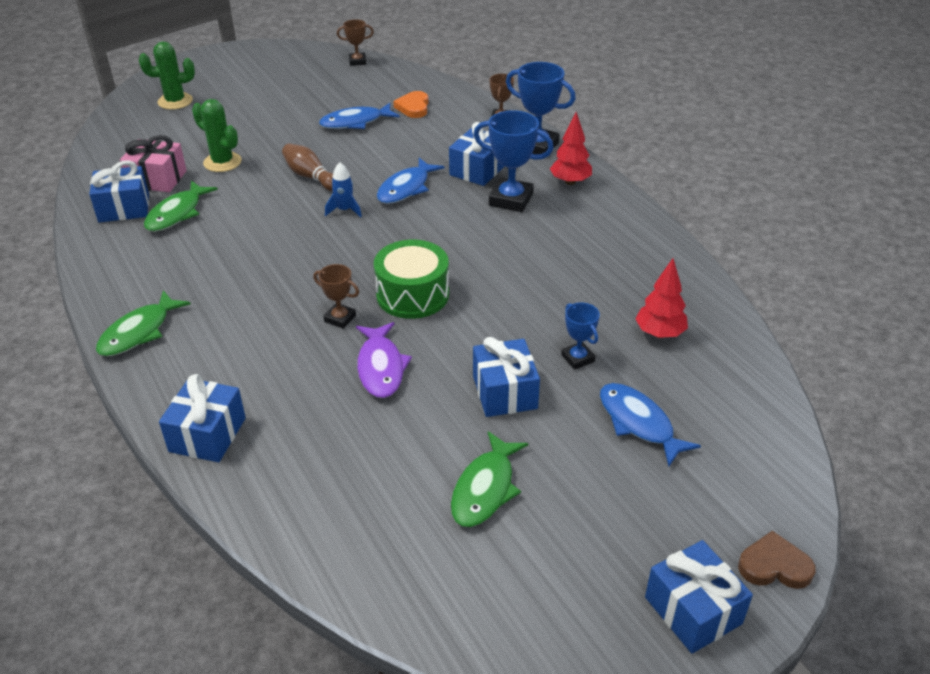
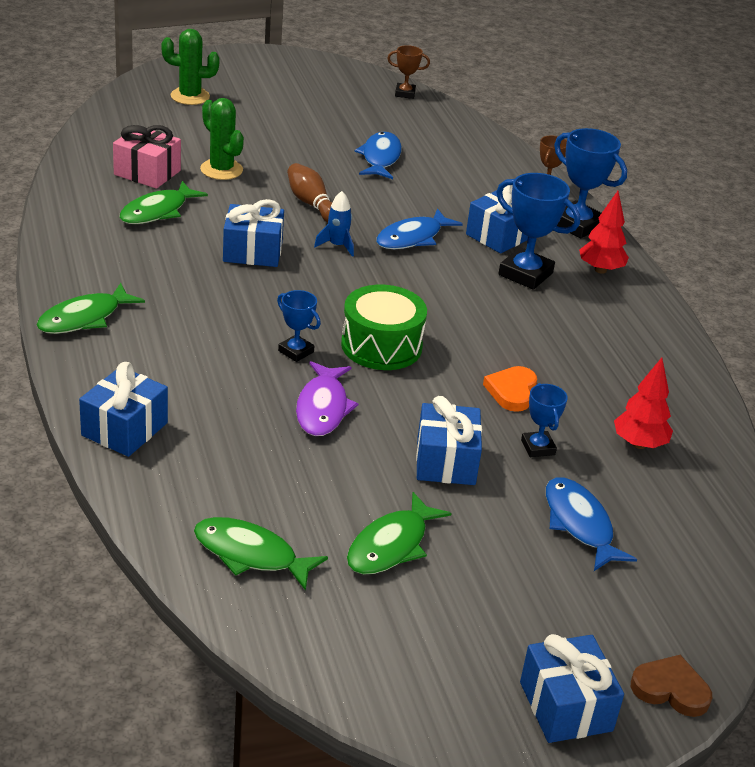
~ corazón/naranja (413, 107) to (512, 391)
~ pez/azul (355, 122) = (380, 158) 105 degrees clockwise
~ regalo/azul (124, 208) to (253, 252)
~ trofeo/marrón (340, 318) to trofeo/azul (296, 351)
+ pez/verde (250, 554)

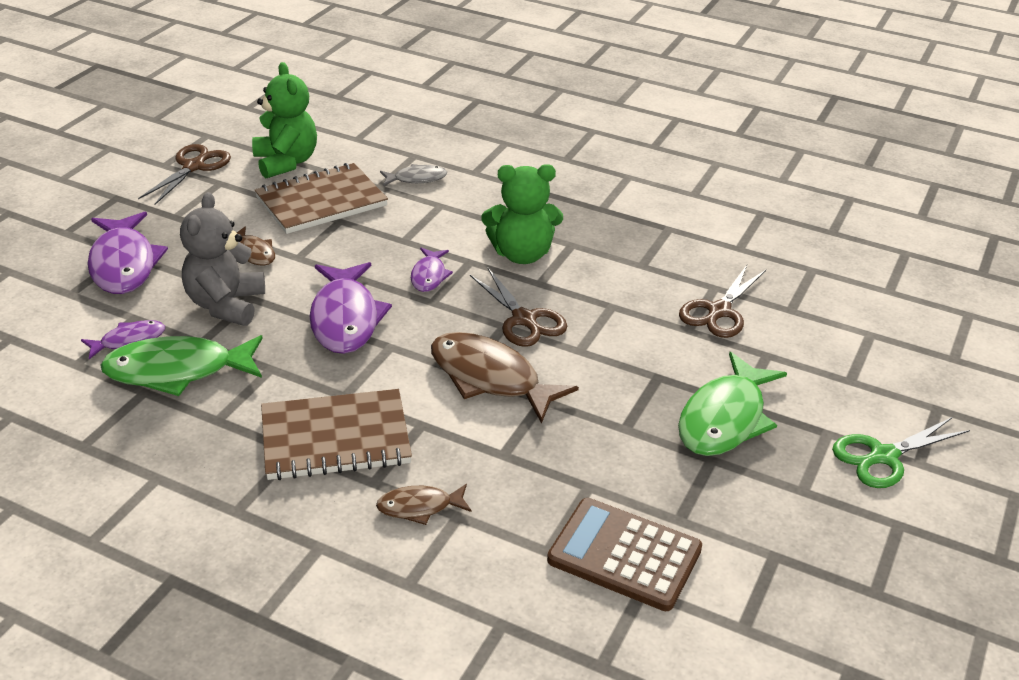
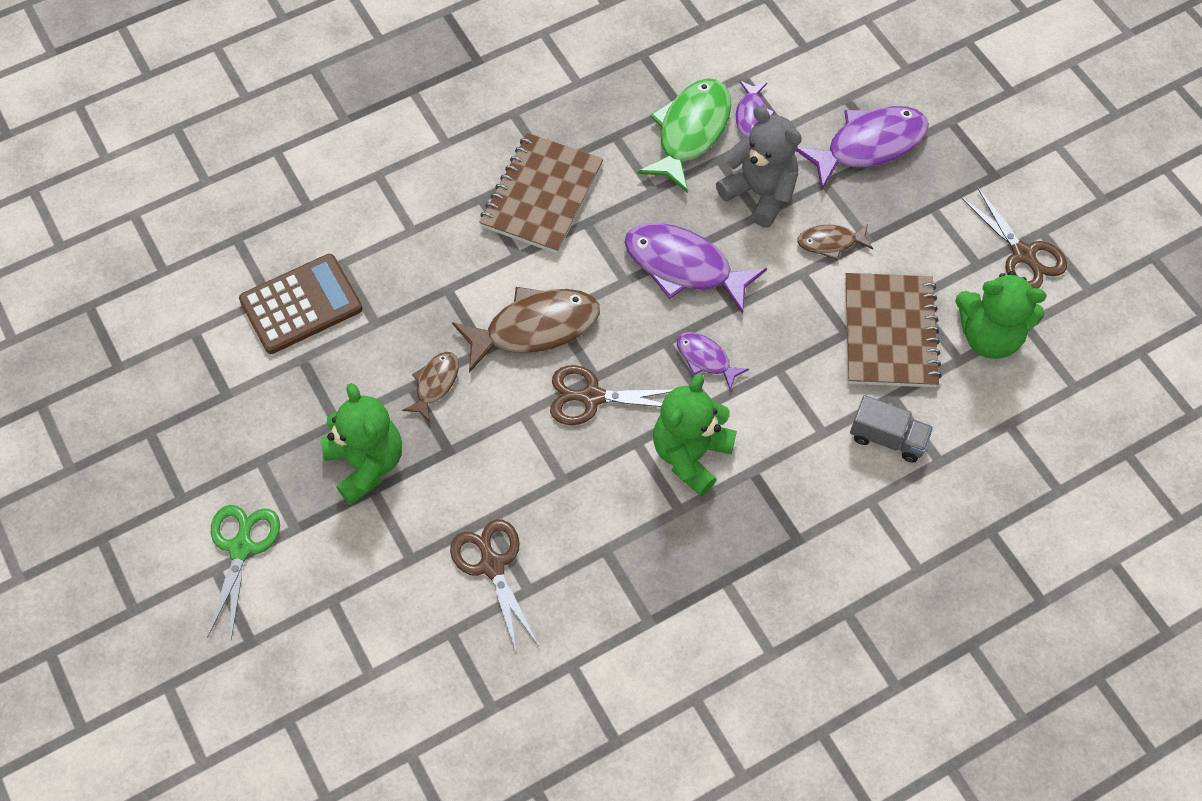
~ pez/gris (417, 179) to camión/gris (887, 438)
~ pez/morado (124, 264) = (869, 145) 135 degrees clockwise
~ pez/verde (725, 419) to osito/verde (366, 464)
~ pez/marrón (419, 507) to (435, 384)

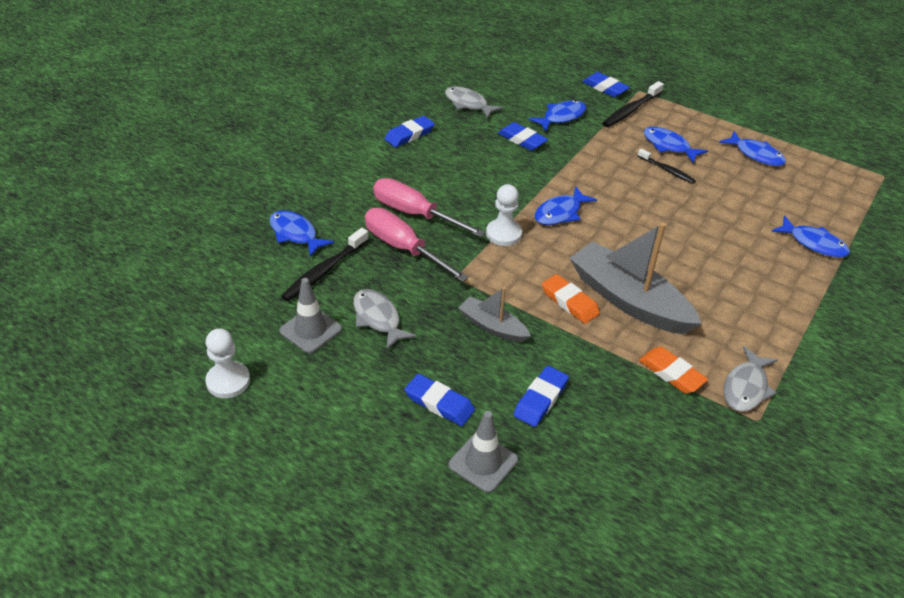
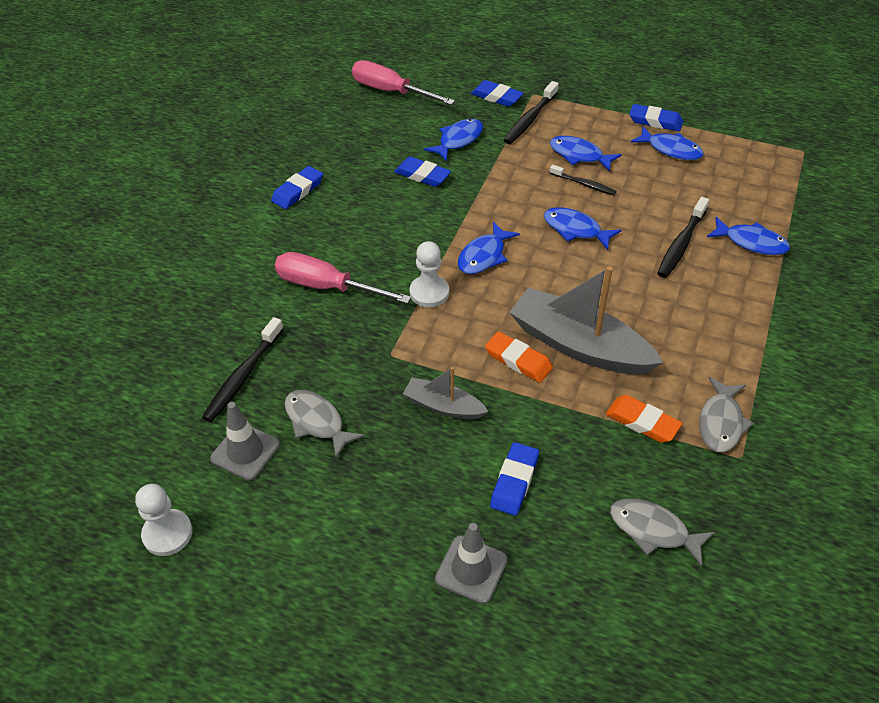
~ pez/gris (468, 104) to (653, 530)
~ destornillador/rosa (403, 248) to (391, 91)
~ pez/azul (295, 234) to (575, 229)
~ goma de borrar/azul (439, 403) to (655, 121)
+ cepillo de dientes/negro (681, 244)

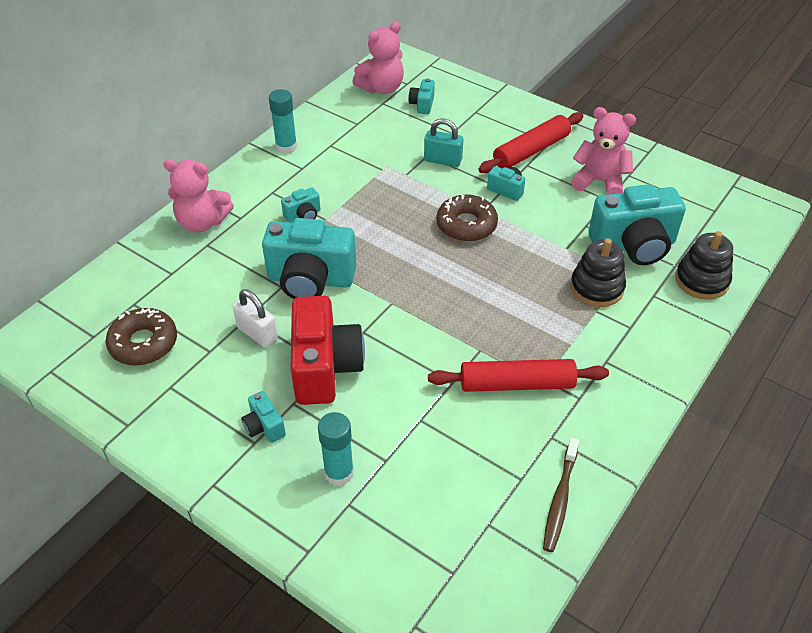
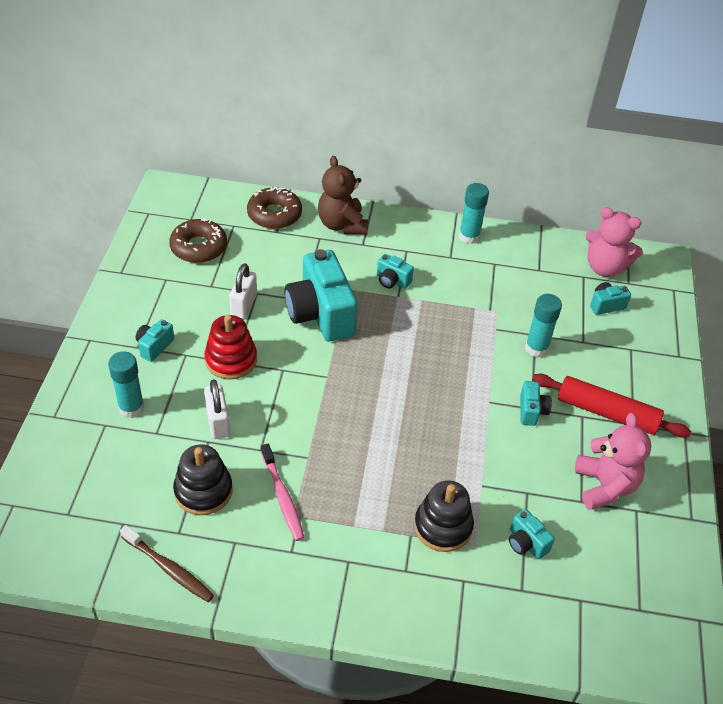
~ candado/turquesa (443, 160) to barra de pegamento/turquesa (536, 348)
~ osito/rosa (202, 222) to osito/marrón (342, 225)
~ cámara/turquesa (633, 245) = (526, 543) x0.45
~ rosquilla/marrón (466, 225) to (274, 214)
~ juguete apilable/negro (701, 280) to (203, 491)
~ cámara/rojo (325, 368) to juguete apilable/rojo (231, 360)
~ rodillo/rojo (516, 384) to cepillo de dientes/rosa (282, 497)
~ cepillo de dientes/marrón (560, 499) = (169, 568) 135 degrees counterclockwise
+ candado/blanco (217, 422)

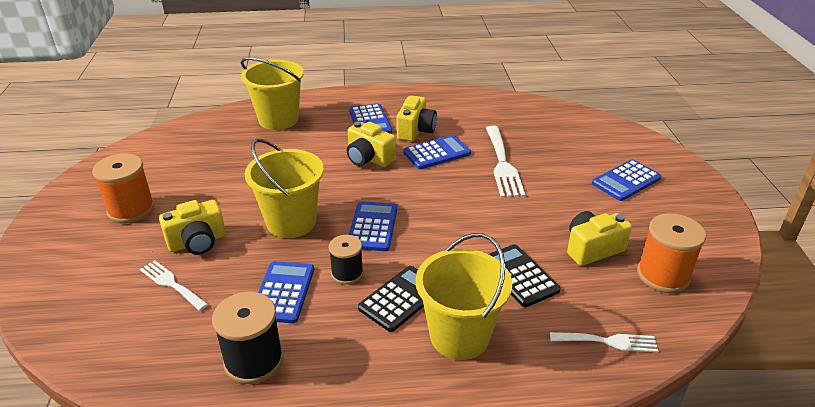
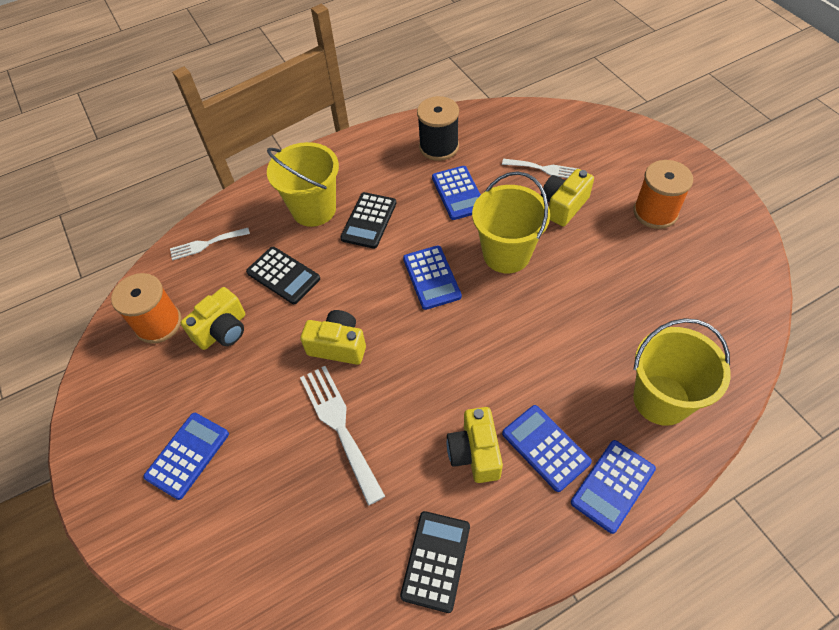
~ cámara/amarillo (369, 158) to (338, 346)
~ calculadora/azul (437, 153) to (613, 486)
- carrete/negro (347, 273)
+ calculadora/negro (435, 560)

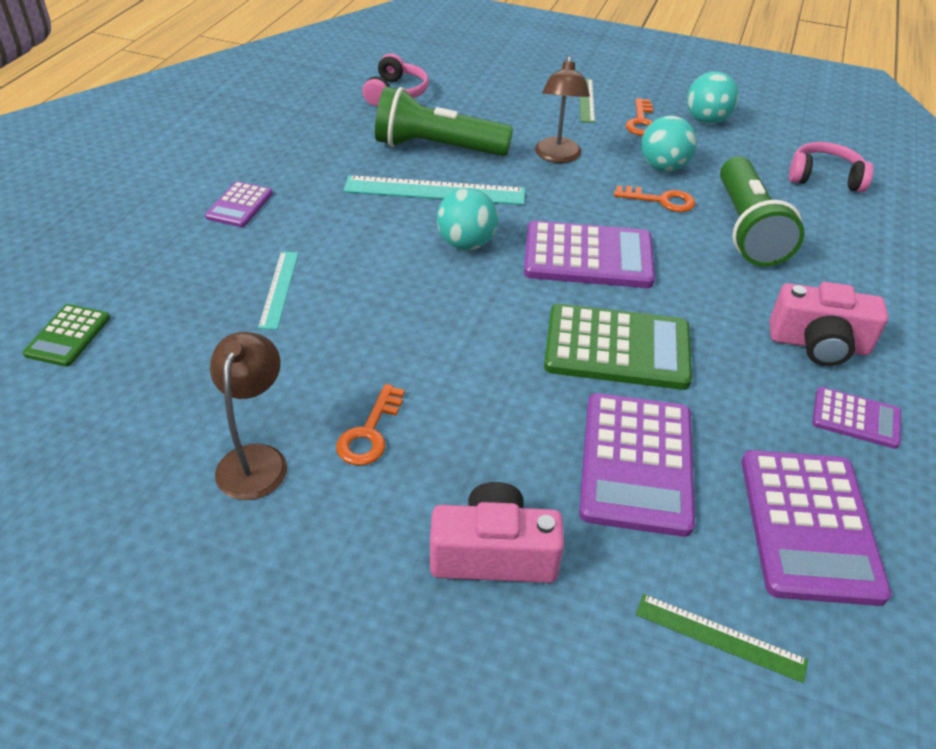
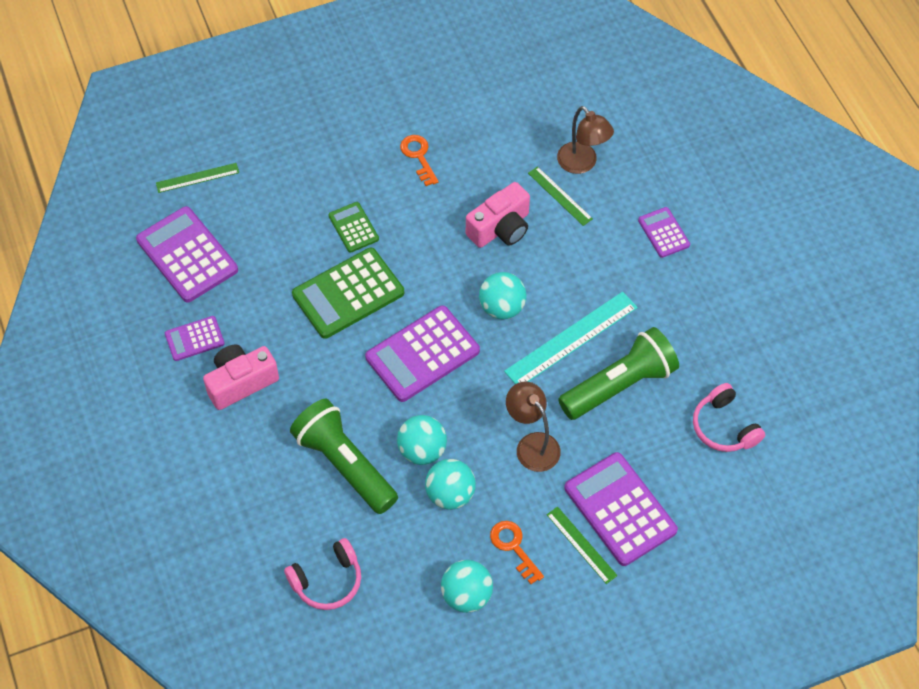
~ llave/naranja (661, 200) to pelota/turquesa (422, 450)
~ regla/turquesa (279, 289) to regla/verde (560, 196)
~ calculadora/verde (68, 336) to (353, 227)
~ lámpara/marrón (256, 459) to (582, 164)
~ calculadora/morado (636, 463) to (620, 509)
~ cámara/rosa (493, 554) to (500, 228)

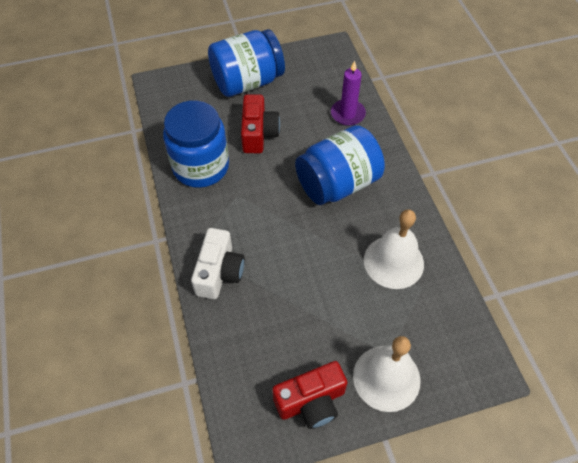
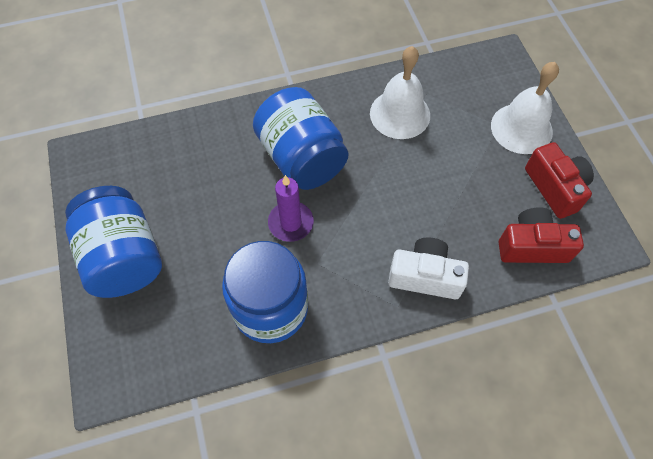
~ vela/morado (348, 114) to (291, 223)
~ cámara/rojo (258, 134) to (532, 246)

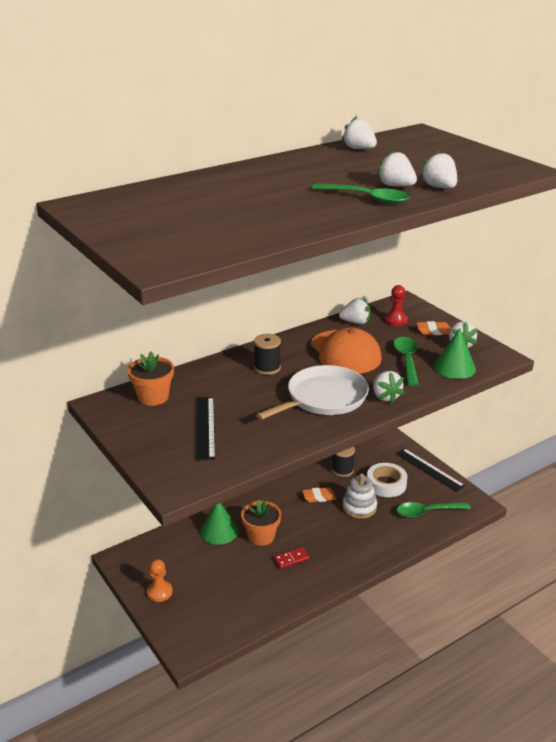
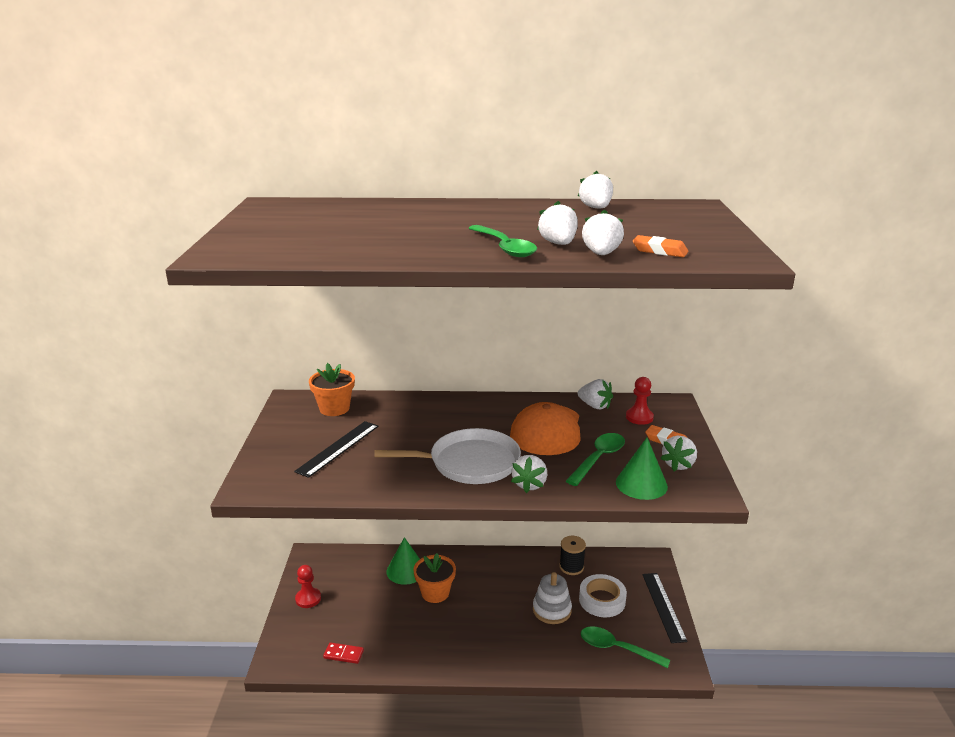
- carrete/negro (267, 368)
~ goma de borrar/naranja (319, 497) to (659, 251)
~ ficha de dominó/rojo (291, 559) to (343, 654)
~ peón/naranja (159, 592) to peón/rojo (308, 599)

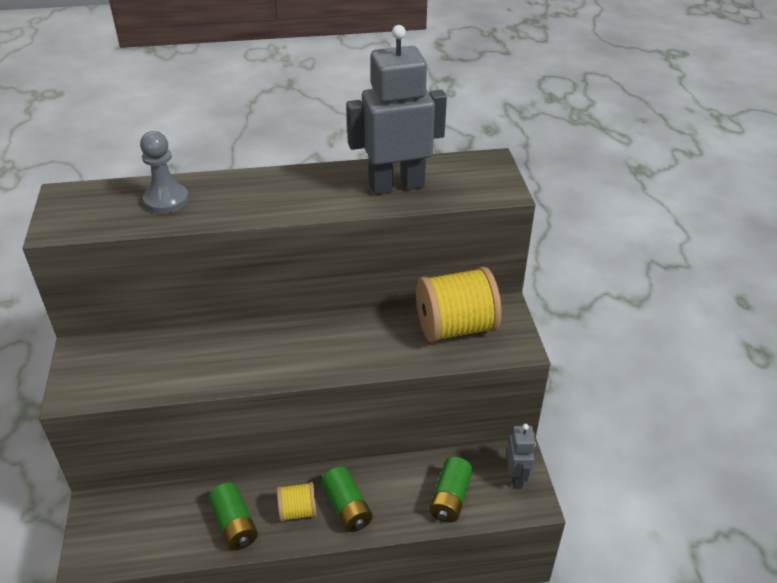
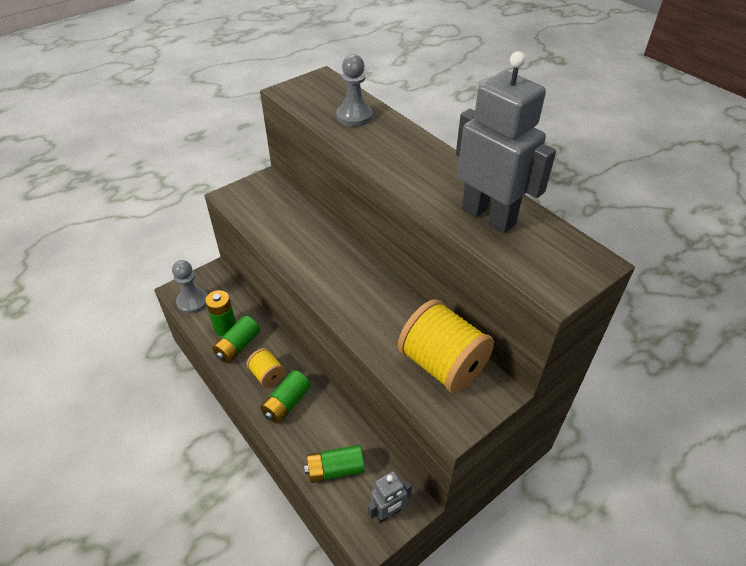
+ peón/gris (193, 301)
+ pila/verde (225, 328)

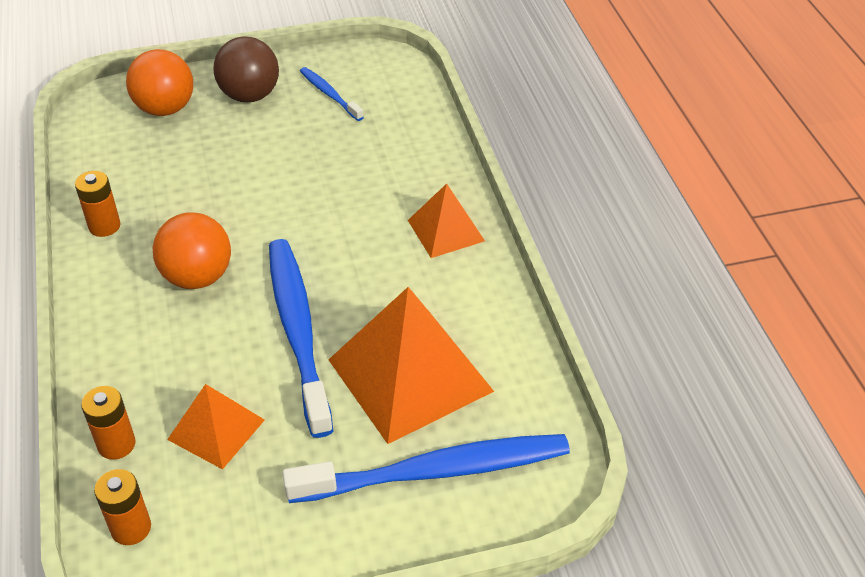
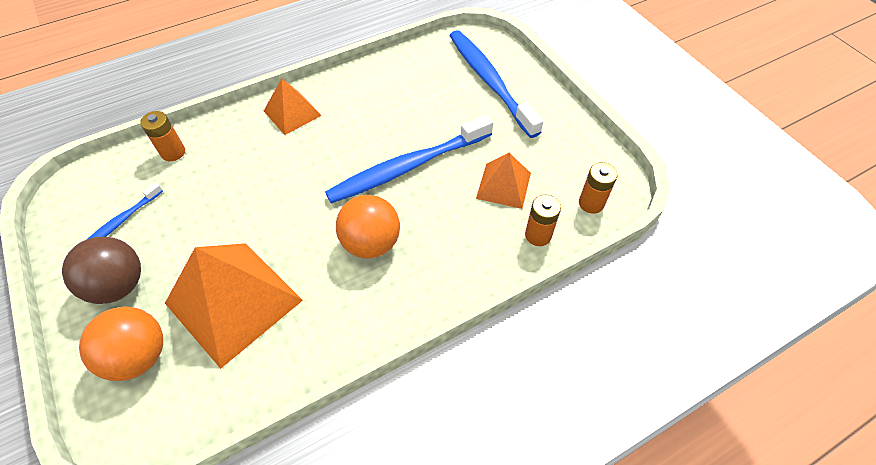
~ pila/naranja (104, 226) to (173, 152)
~ pirámide/naranja (410, 375) to (233, 301)

